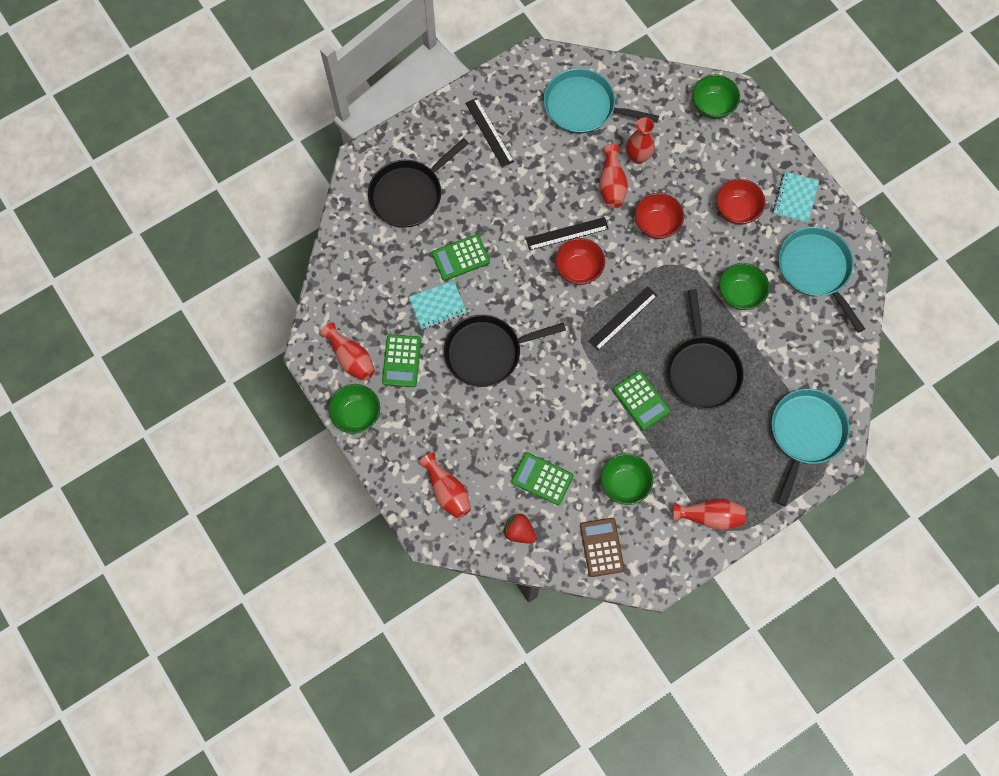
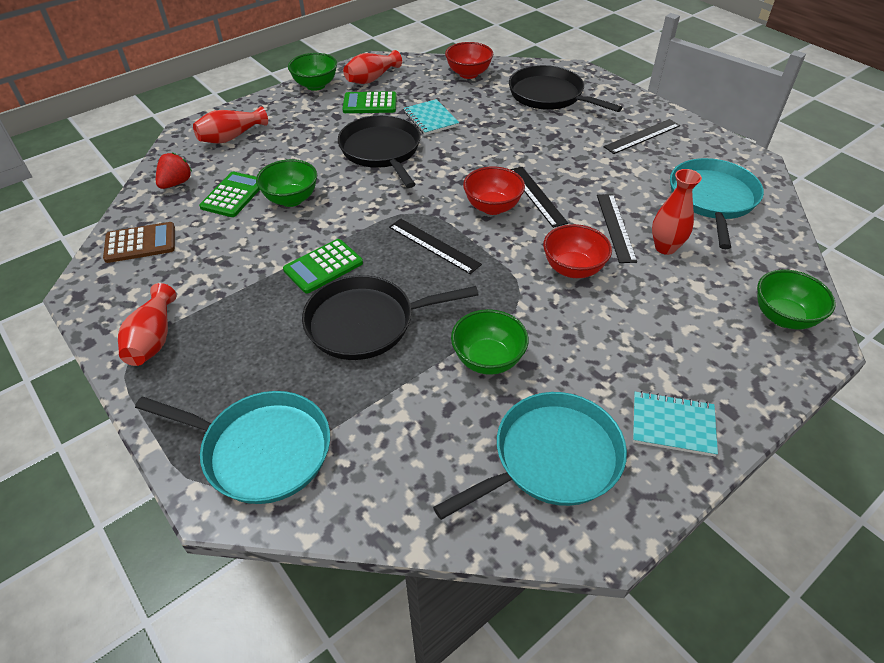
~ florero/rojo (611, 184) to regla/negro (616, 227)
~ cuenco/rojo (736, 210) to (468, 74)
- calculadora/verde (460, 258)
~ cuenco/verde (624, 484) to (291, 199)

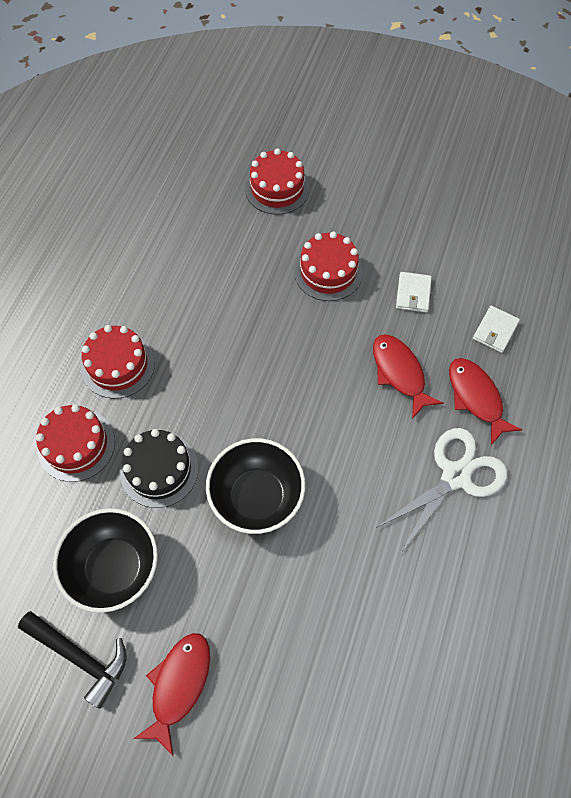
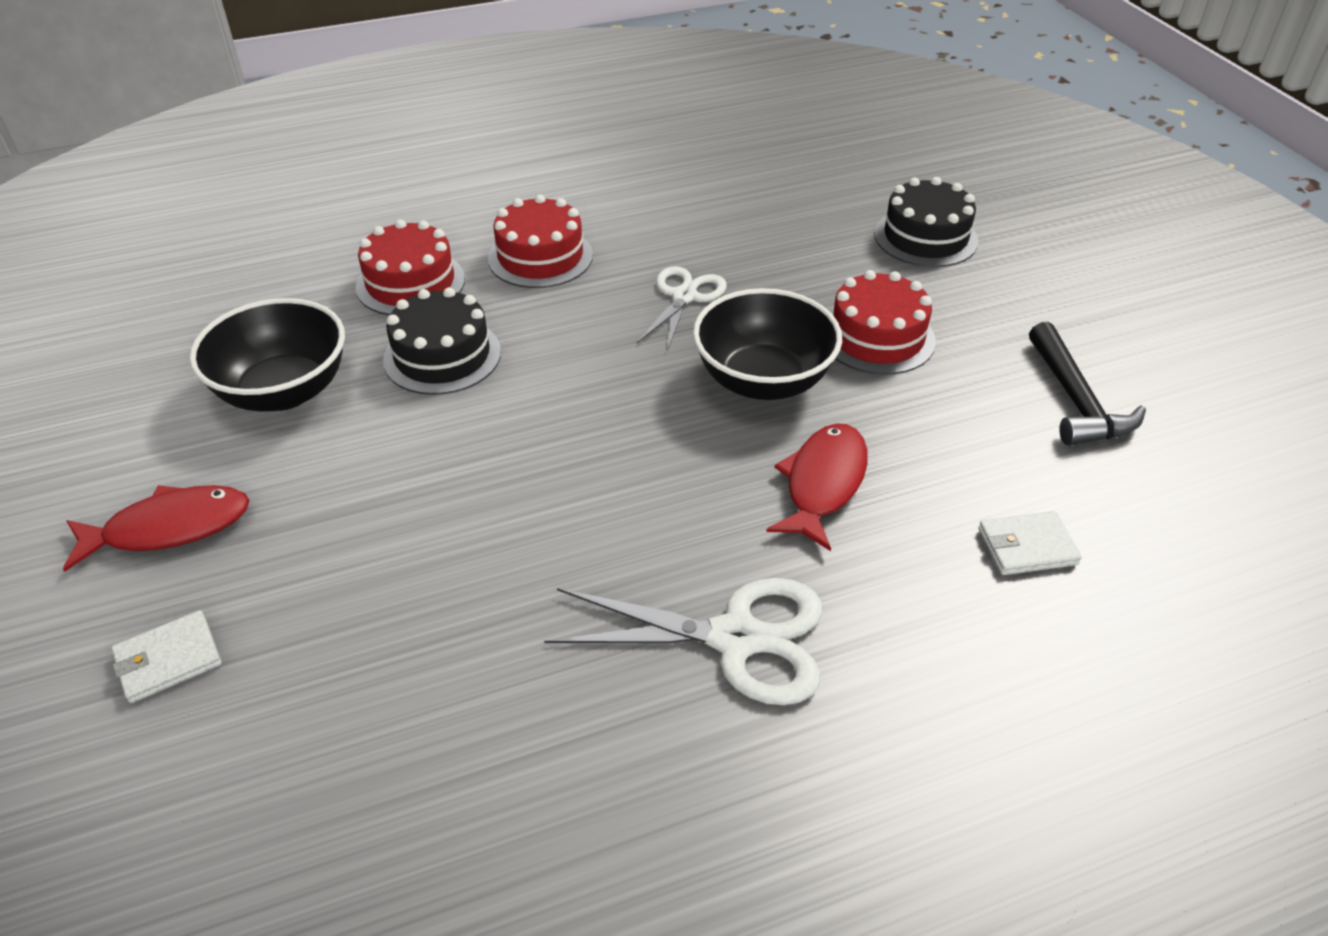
~ tarta/rojo (277, 188) to tarta/negro (925, 237)
~ cartera/blanco (413, 293) to (168, 659)
- pez/rojo (476, 397)
~ cuenco/negro (257, 497) to (763, 380)
~ martillo/negro (80, 657) to (1076, 401)
+ tijeras/blanco (684, 297)

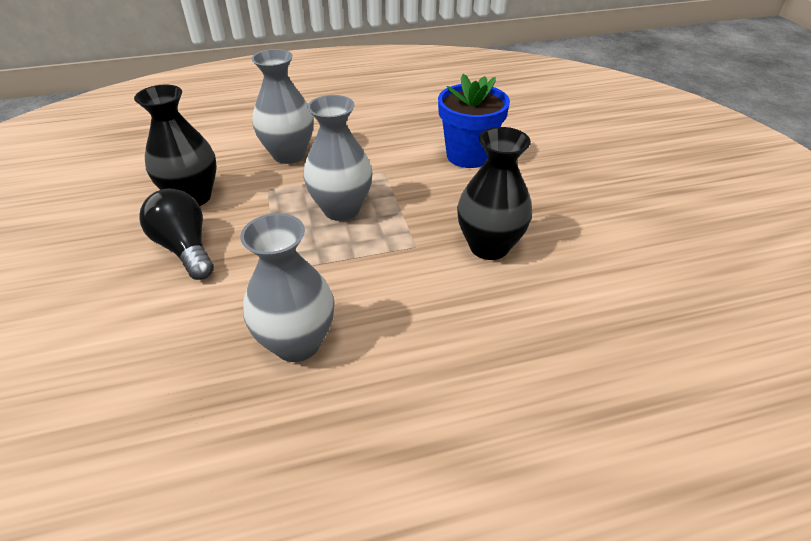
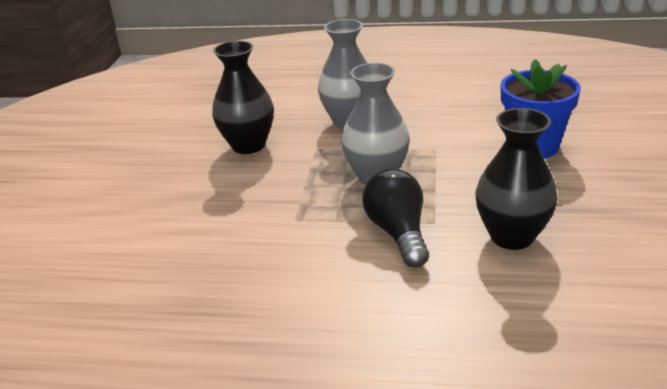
~ bombilla/negro (185, 248) to (398, 232)
- florero/gris (297, 343)

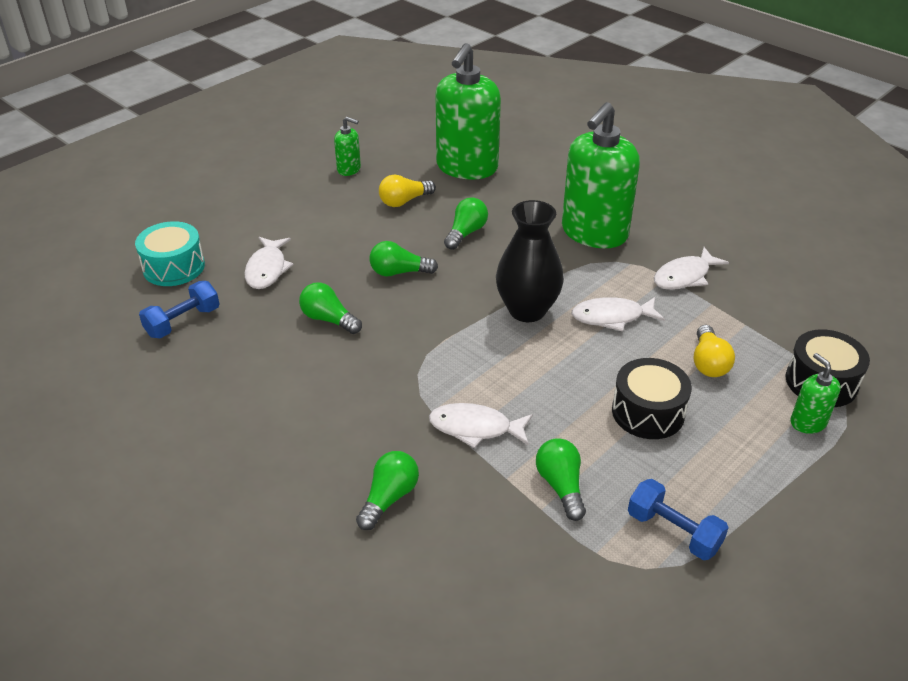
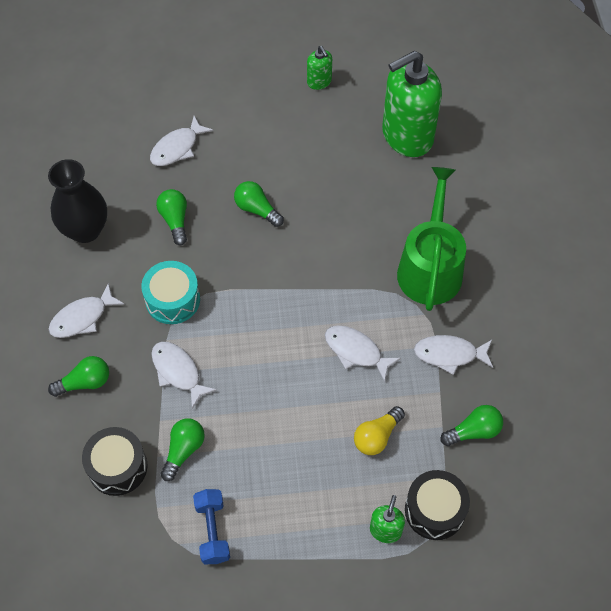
~ dispensador de jabón/verde (594, 233) to regadera/verde (430, 267)
- bombilla/amarillo (404, 201)
~ bombilla/verde (466, 233) to (474, 431)
~ florero/negro (527, 310) to (85, 230)
~ tambor/turquesa (174, 267) to (172, 300)
- mancuerna/azul (183, 322)
~ tambor/negro (648, 412) to (117, 467)
+ pez/blanco (82, 318)

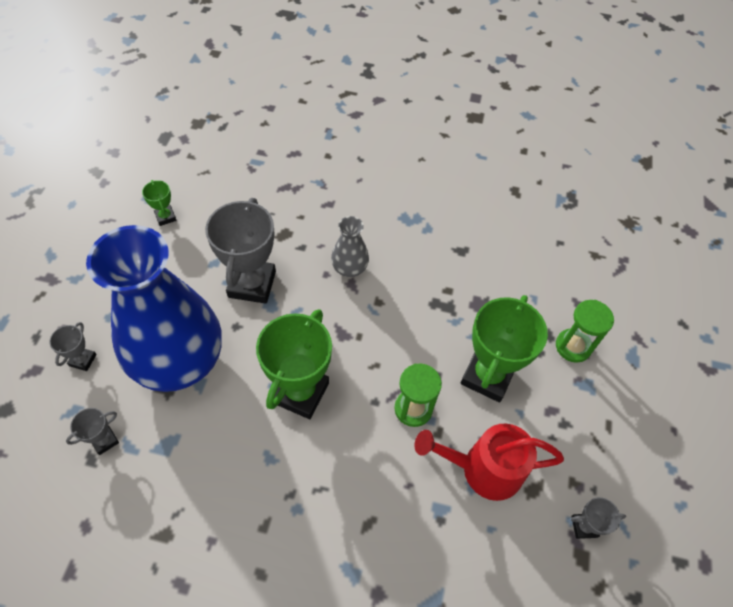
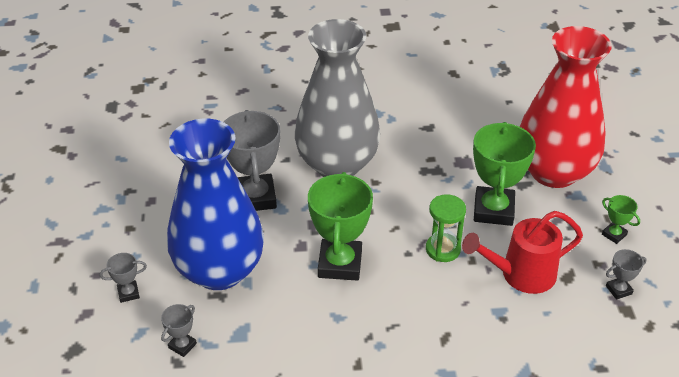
~ trofeo/verde (165, 217) to (614, 234)
~ florero/gris (349, 268) = (337, 164) x2.38
~ reloj de arena/verde (573, 346) to florero/rojo (553, 171)
~ trofeo/gris (83, 360) = (128, 293) 75 degrees clockwise

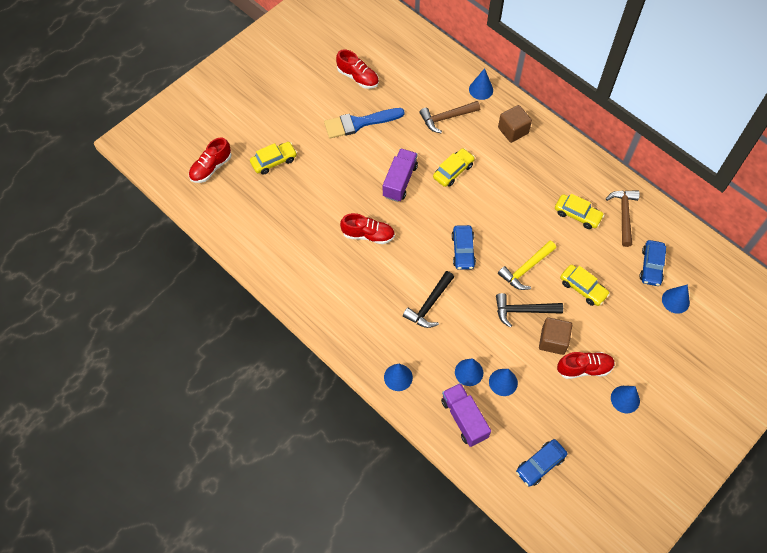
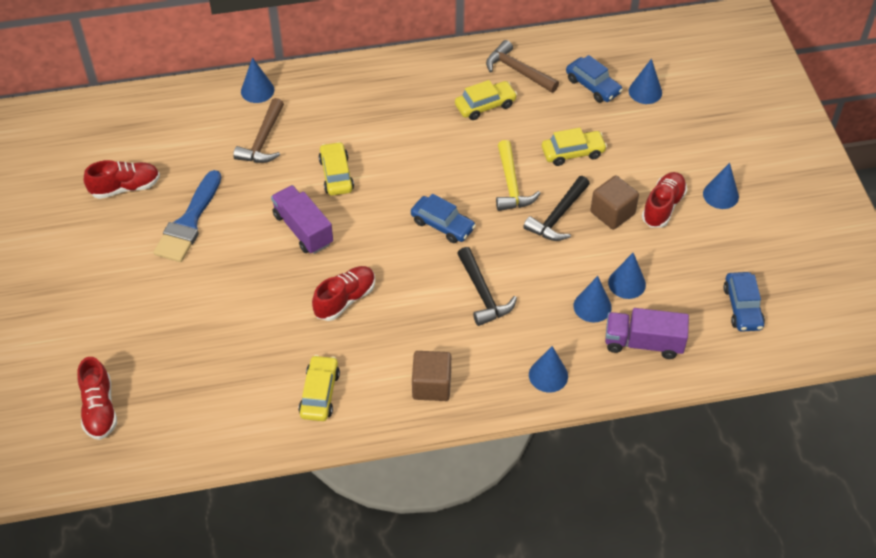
~ cubo/marrón (513, 130) to (431, 385)
~ coche/amarillo (274, 161) to (319, 393)

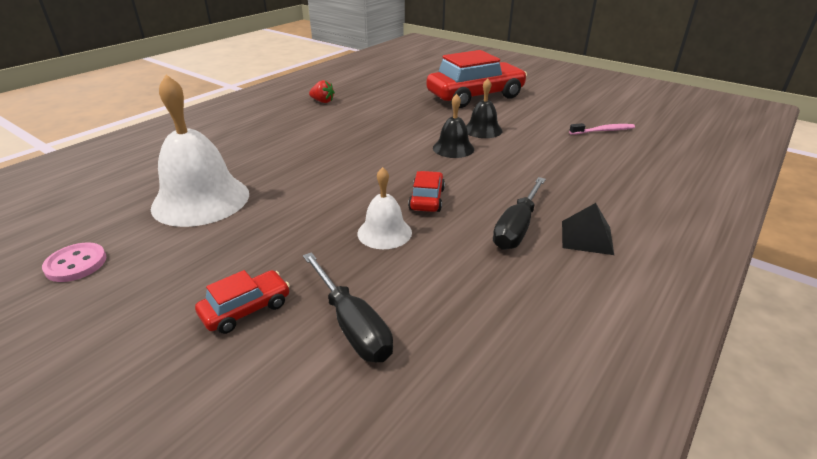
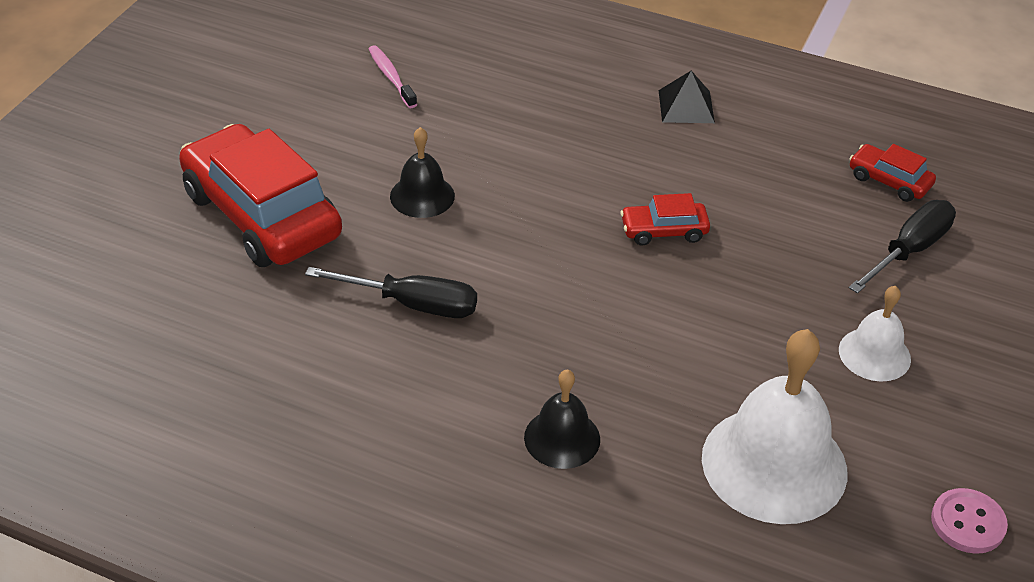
- fresa/rojo (323, 101)
~ campana/negro (453, 148) to (562, 438)
~ campana/blanco (384, 232) to (874, 354)
~ destornillador/negro (517, 228) to (413, 304)
~ coche/rojo (246, 309) to (889, 181)

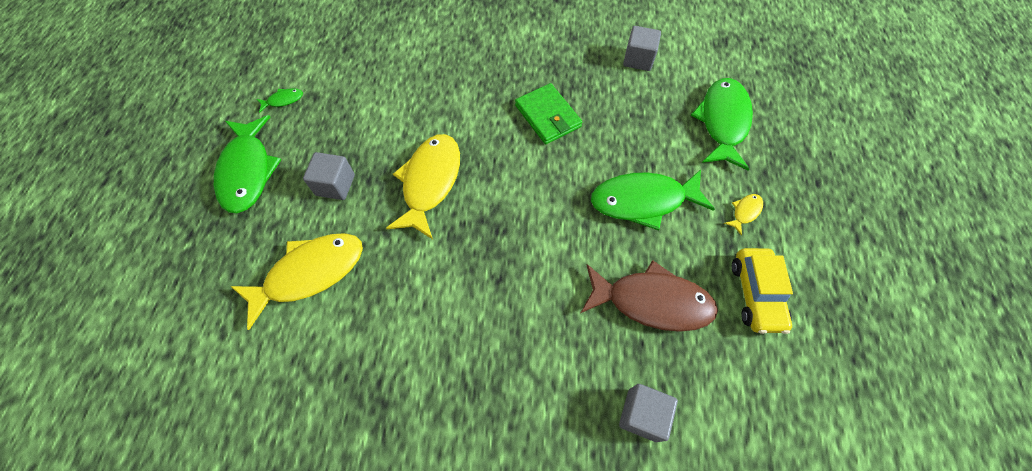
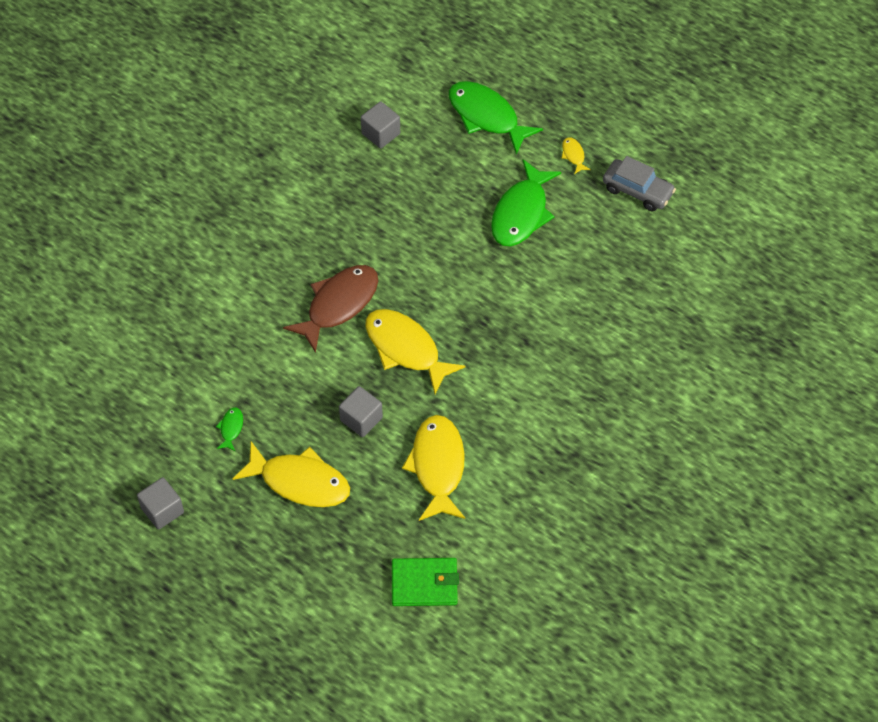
~ cartera/verde (547, 116) to (424, 584)
~ pez/verde (248, 171) to pez/amarillo (300, 481)
~ coche/amarillo (756, 294) to coche/gris (637, 191)
~ pez/marrón (652, 301) to (338, 305)
~ cubo/gris (642, 415) to (162, 510)

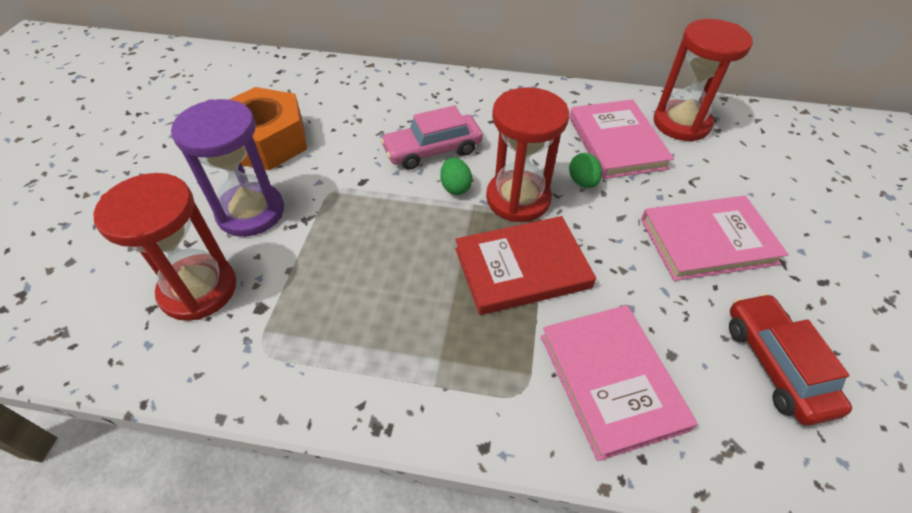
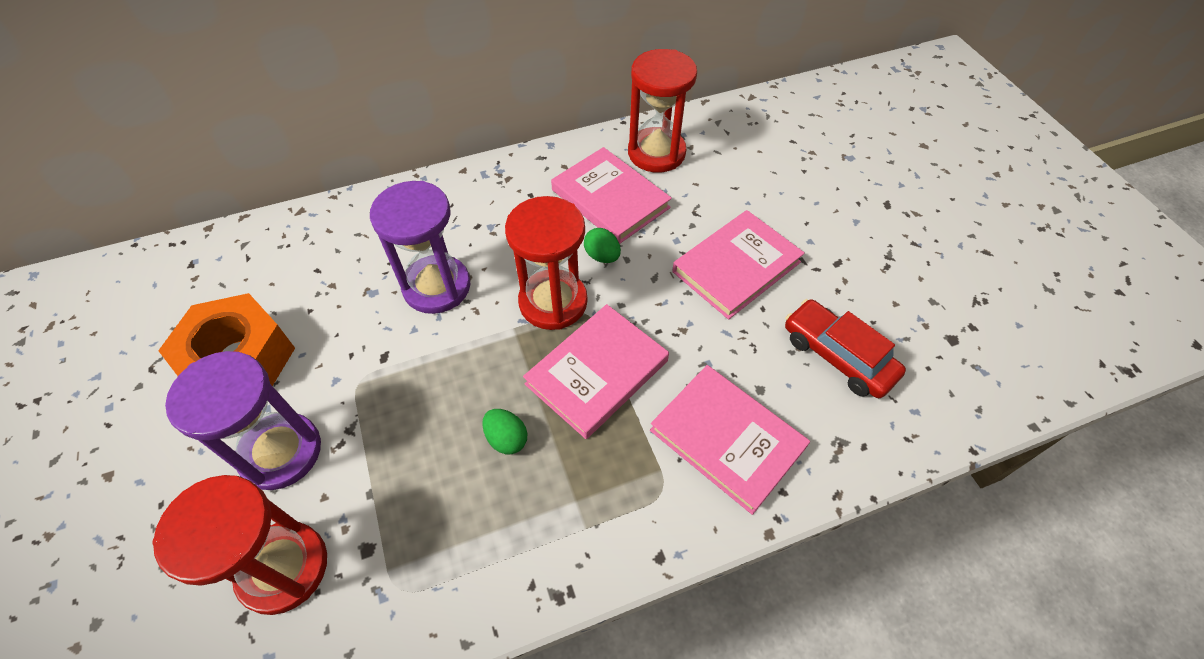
~ coche/rosa (432, 150) to reloj de arena/morado (437, 287)
~ huevo/verde (455, 187) to (506, 439)
~ libro/rojo (522, 268) to libro/rosa (597, 372)

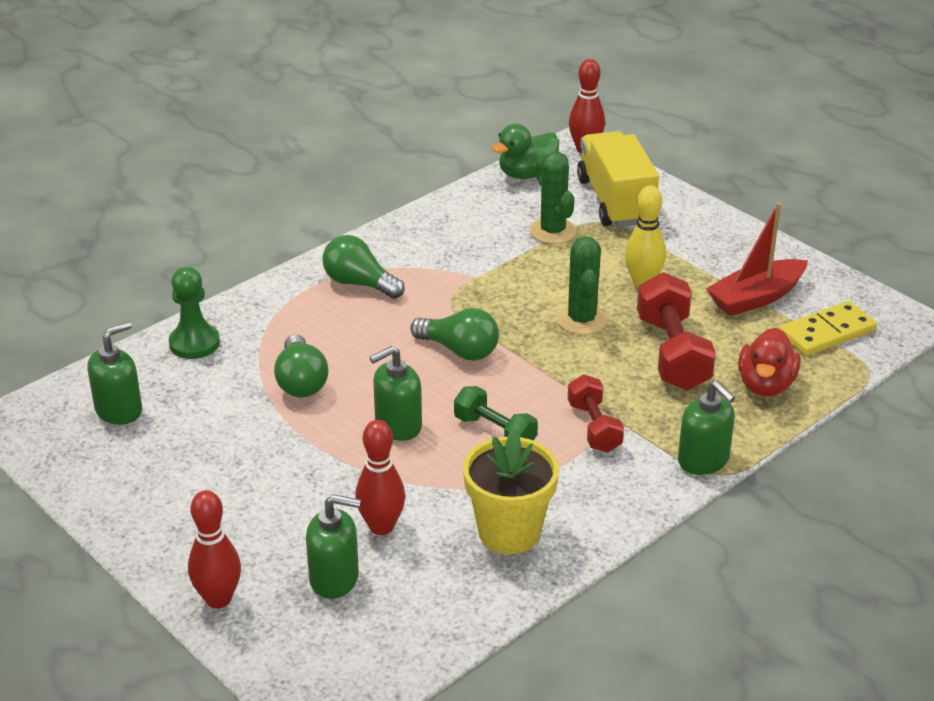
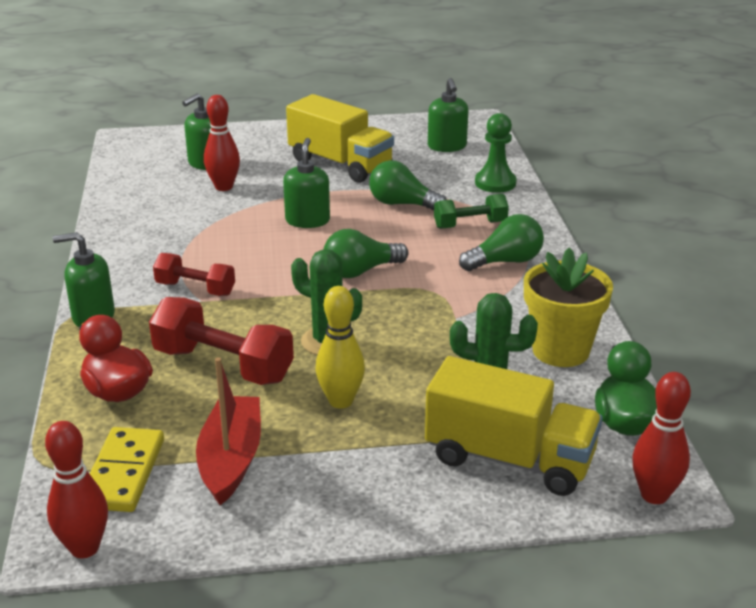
~ mancuerna/verde (495, 432) to (470, 225)
~ maceta/amarillo (509, 532) to (560, 350)
~ bolo/rojo (218, 599) to (84, 548)
+ camión/amarillo (340, 164)

